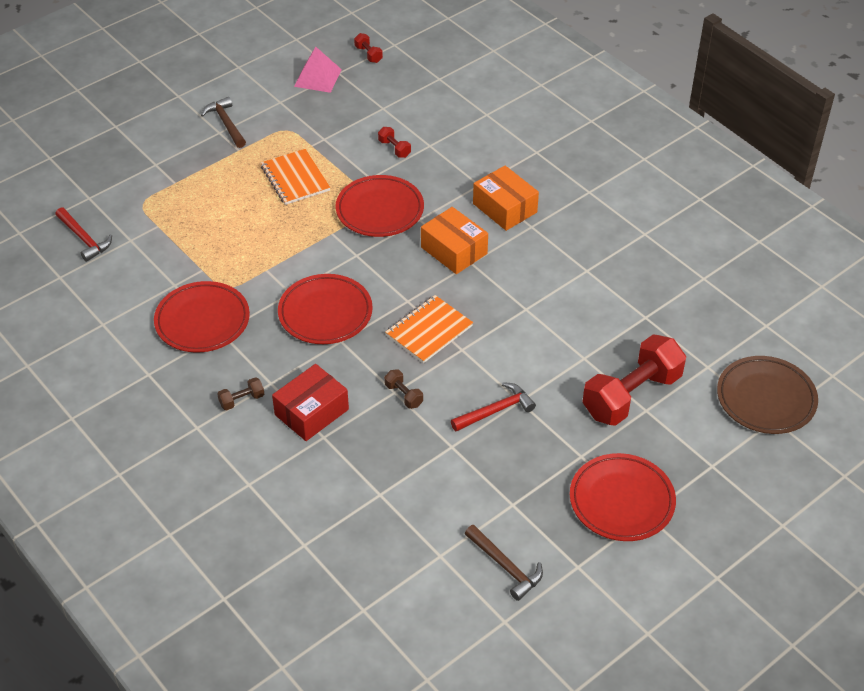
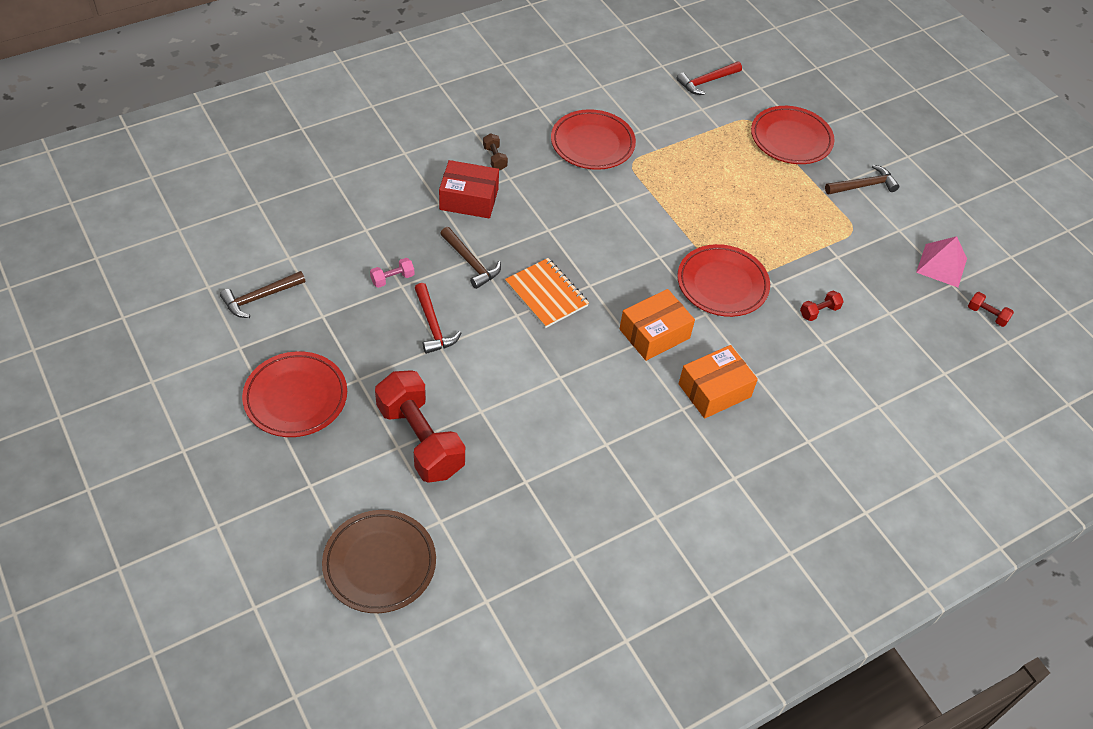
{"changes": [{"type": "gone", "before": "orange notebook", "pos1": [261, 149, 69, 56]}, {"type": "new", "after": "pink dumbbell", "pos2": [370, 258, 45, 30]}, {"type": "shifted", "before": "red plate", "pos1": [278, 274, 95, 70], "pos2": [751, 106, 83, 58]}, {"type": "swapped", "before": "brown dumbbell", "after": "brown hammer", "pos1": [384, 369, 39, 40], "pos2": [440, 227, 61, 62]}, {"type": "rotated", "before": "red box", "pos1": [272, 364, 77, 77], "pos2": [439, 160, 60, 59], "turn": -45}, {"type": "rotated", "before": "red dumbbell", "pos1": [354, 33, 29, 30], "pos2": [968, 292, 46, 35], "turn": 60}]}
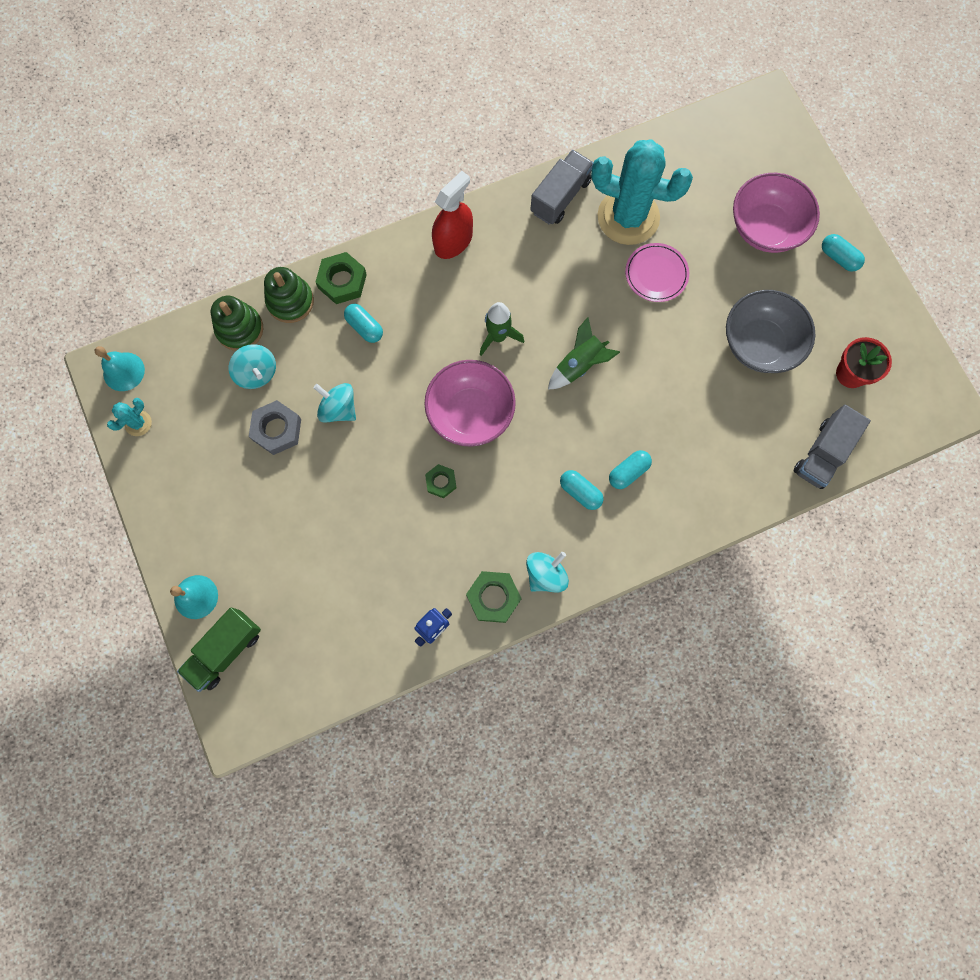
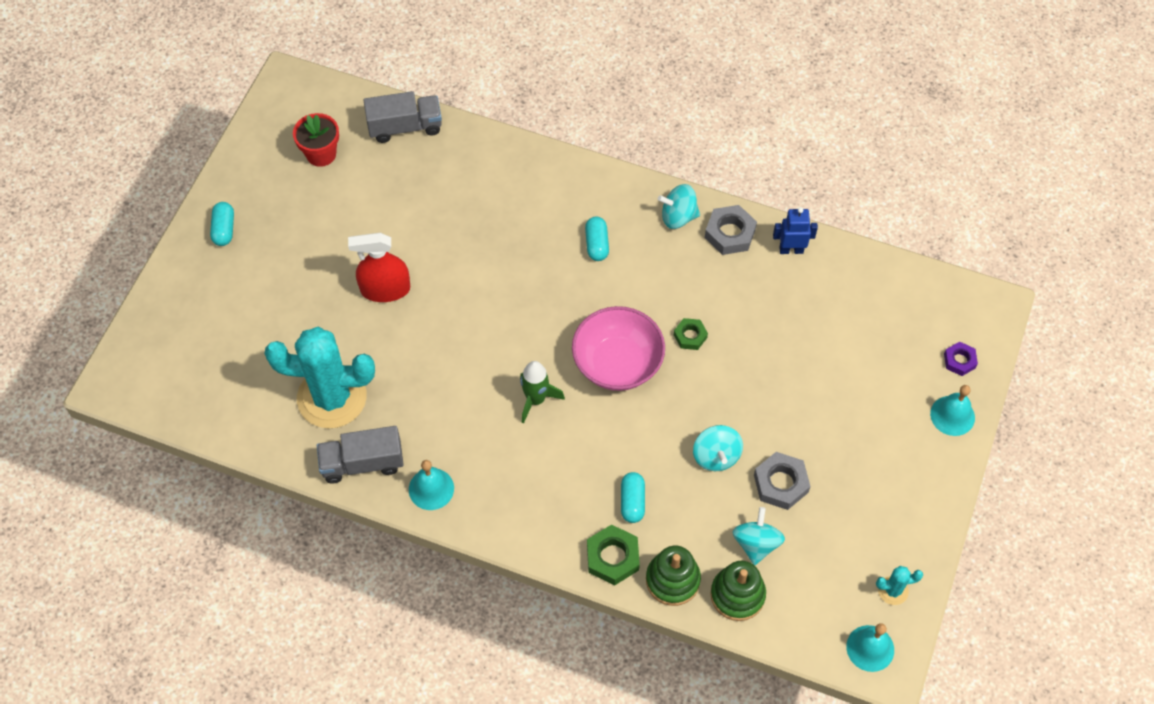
{"changes": [{"type": "gone", "before": "green rocket", "pos1": [548, 317, 72, 73]}, {"type": "gone", "before": "turquoise capsule", "pos1": [609, 450, 43, 39]}, {"type": "gone", "before": "pink plate", "pos1": [625, 243, 64, 59]}, {"type": "gone", "before": "grey bowl", "pos1": [726, 290, 89, 83]}, {"type": "gone", "before": "pink bowl", "pos1": [733, 173, 87, 80]}, {"type": "new", "after": "turquoise bell", "pos2": [409, 460, 45, 50]}, {"type": "shifted", "before": "red spray bottle", "pos1": [432, 171, 41, 88], "pos2": [348, 233, 62, 69]}, {"type": "swapped", "before": "green truck", "after": "purple nut", "pos1": [177, 607, 84, 85], "pos2": [944, 341, 34, 35]}, {"type": "repainted", "before": "green nut", "after": "grey nut", "pos1": [466, 571, 56, 52], "pos2": [705, 205, 52, 50]}, {"type": "rotated", "before": "turquoise cactus", "pos1": [591, 139, 102, 106], "pos2": [264, 327, 111, 101], "turn": -60}]}
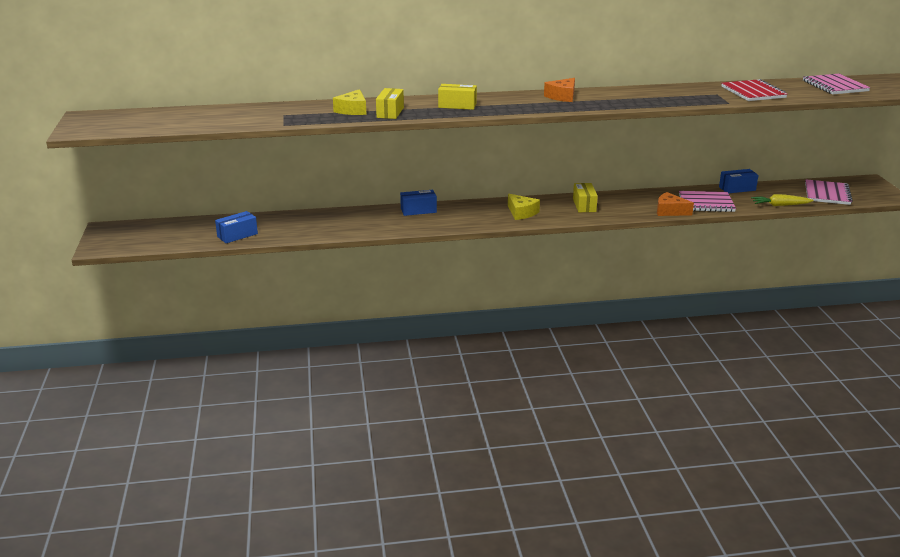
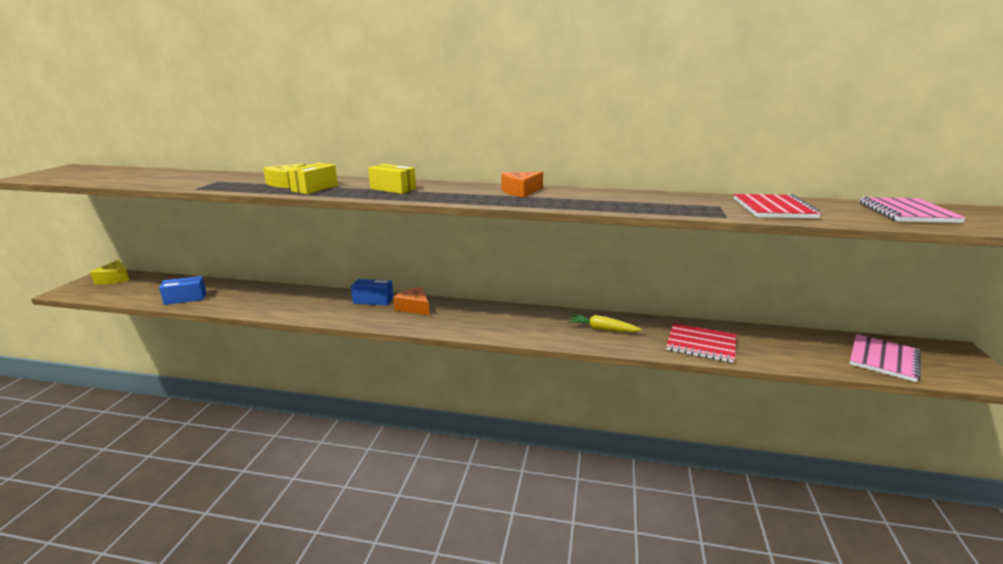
{"changes": [{"type": "gone", "before": "yellow box", "pos1": [573, 183, 25, 29]}, {"type": "gone", "before": "blue box", "pos1": [719, 169, 40, 24]}, {"type": "shifted", "before": "yellow cheese", "pos1": [508, 194, 32, 26], "pos2": [90, 260, 40, 24]}, {"type": "shifted", "before": "orange cheese", "pos1": [657, 192, 37, 24], "pos2": [393, 287, 36, 28]}, {"type": "shifted", "before": "yellow carrot", "pos1": [751, 194, 63, 12], "pos2": [568, 314, 74, 18]}, {"type": "repainted", "before": "pink notebook", "after": "red notebook", "pos1": [679, 191, 57, 21], "pos2": [666, 323, 70, 40]}]}
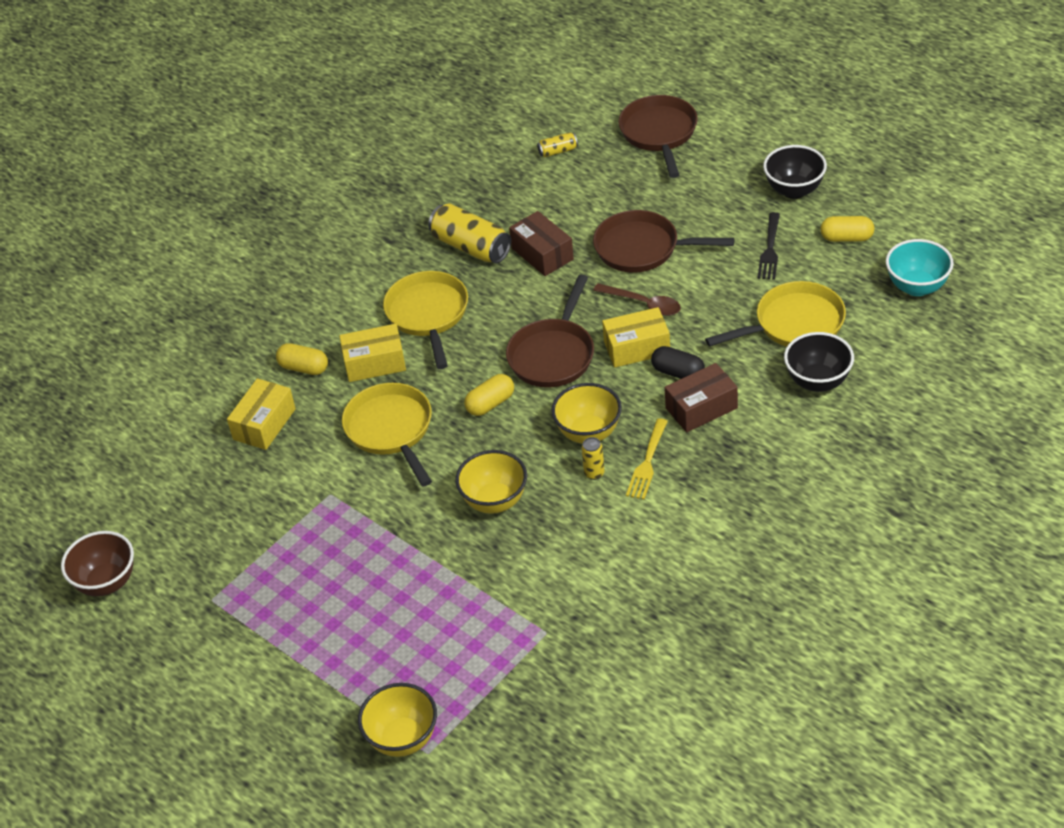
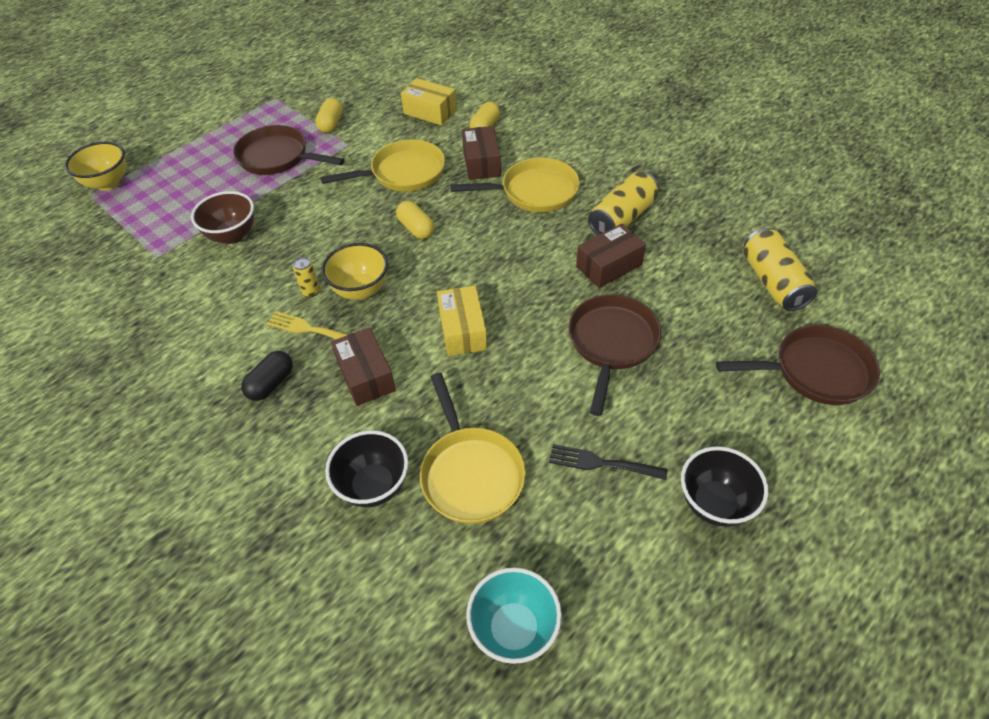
{"changes": [{"type": "gone", "before": "yellow bowl", "pos1": [455, 450, 72, 64]}, {"type": "gone", "before": "brown spoon", "pos1": [593, 283, 88, 33]}, {"type": "shifted", "before": "brown bowl", "pos1": [61, 531, 73, 65], "pos2": [191, 191, 63, 53]}, {"type": "shifted", "before": "brown pan", "pos1": [506, 275, 88, 112], "pos2": [233, 125, 111, 50]}, {"type": "shifted", "before": "black capsule", "pos1": [651, 346, 54, 33], "pos2": [241, 351, 52, 50]}, {"type": "shifted", "before": "yellow capsule", "pos1": [820, 216, 55, 26], "pos2": [315, 98, 28, 35]}, {"type": "repainted", "before": "yellow box", "after": "brown box", "pos1": [339, 324, 67, 58], "pos2": [462, 126, 39, 54]}, {"type": "scaled", "before": "yellow can", "pos1": [537, 133, 41, 24], "pos2": [743, 228, 74, 83], "scale": 2.05}]}
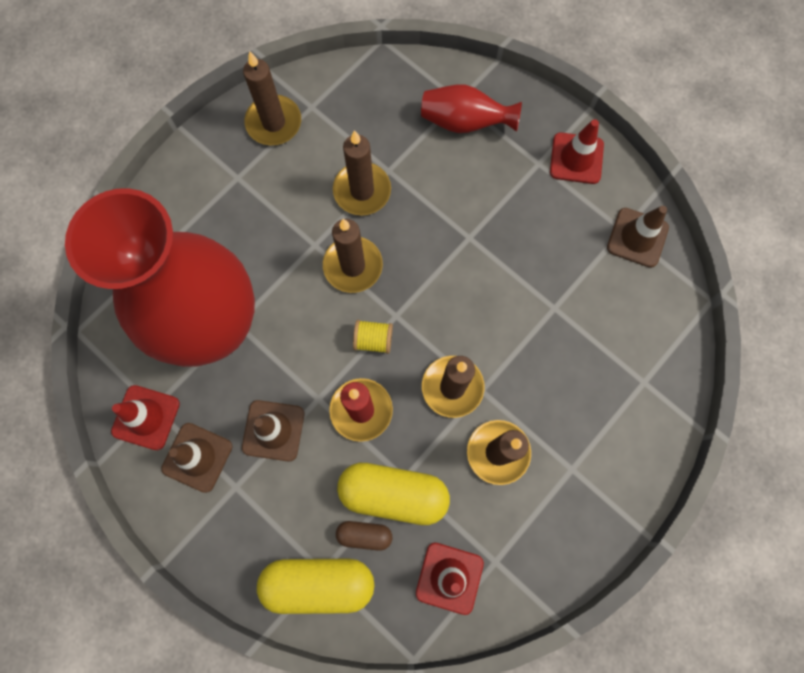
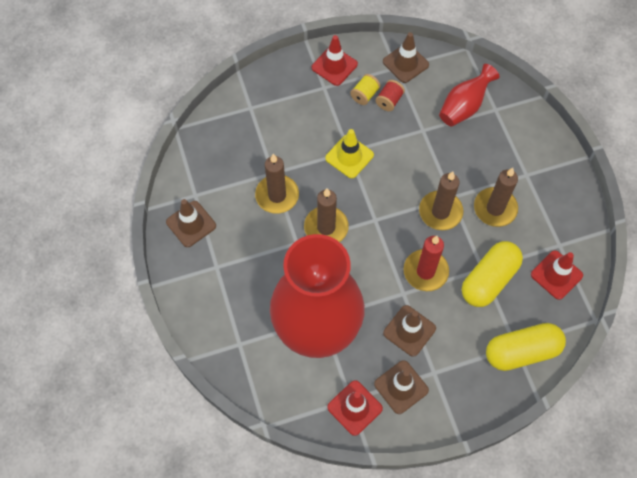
{"changes": [{"type": "gone", "before": "brown capsule", "pos1": [336, 521, 56, 30]}, {"type": "new", "after": "yellow traffic cone", "pos2": [325, 129, 49, 49]}, {"type": "new", "after": "red spool", "pos2": [375, 80, 30, 31]}, {"type": "shifted", "before": "yellow spool", "pos1": [353, 320, 40, 34], "pos2": [350, 74, 30, 31]}, {"type": "shifted", "before": "red vase", "pos1": [421, 85, 101, 48], "pos2": [439, 64, 61, 63]}, {"type": "swapped", "before": "brown candle", "after": "brown traffic cone", "pos1": [243, 51, 58, 94], "pos2": [166, 199, 50, 48]}, {"type": "rotated", "before": "yellow capsule", "pos1": [257, 559, 118, 55], "pos2": [486, 323, 80, 48], "turn": 45}]}
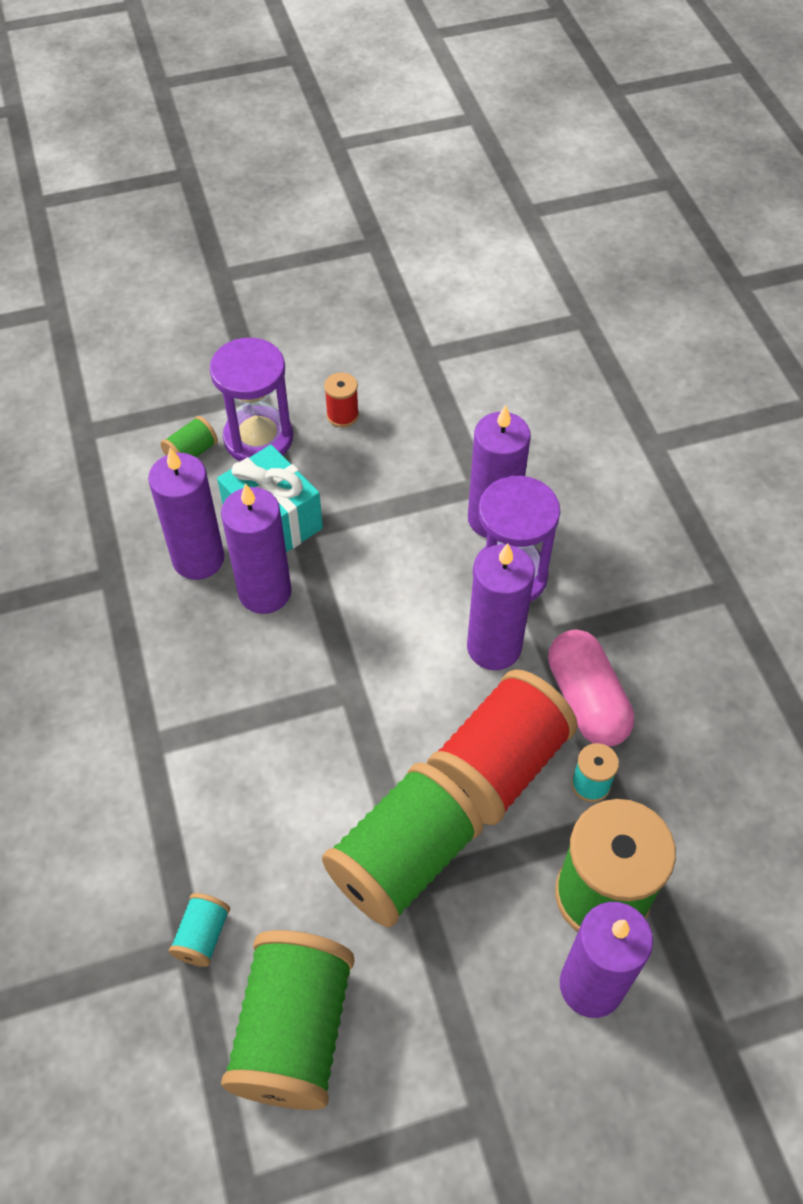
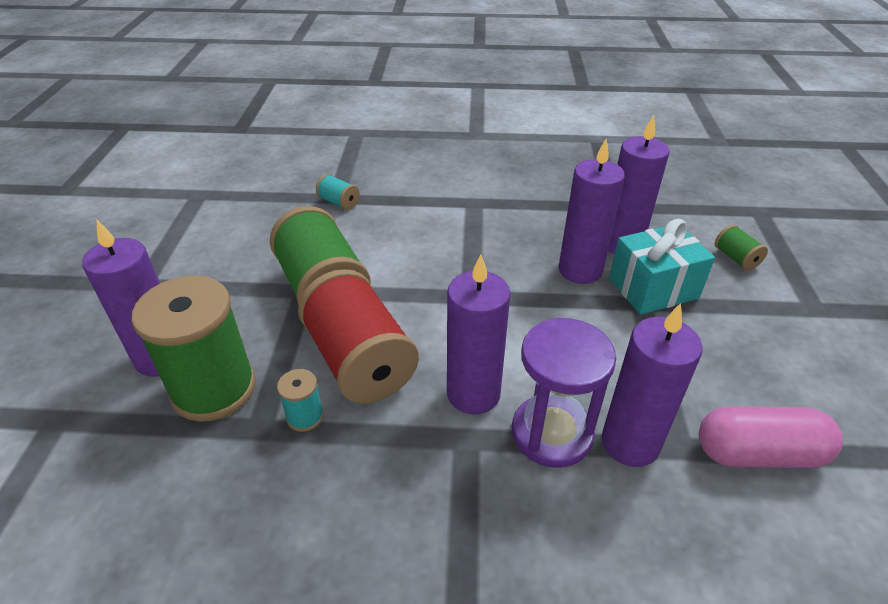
{"changes": [{"type": "gone", "before": "purple hourglass", "pos1": [210, 338, 83, 124]}, {"type": "gone", "before": "green spool", "pos1": [221, 930, 134, 180]}, {"type": "gone", "before": "red spool", "pos1": [324, 372, 35, 55]}, {"type": "shifted", "before": "pink capsule", "pos1": [548, 630, 86, 116], "pos2": [699, 406, 144, 62]}]}
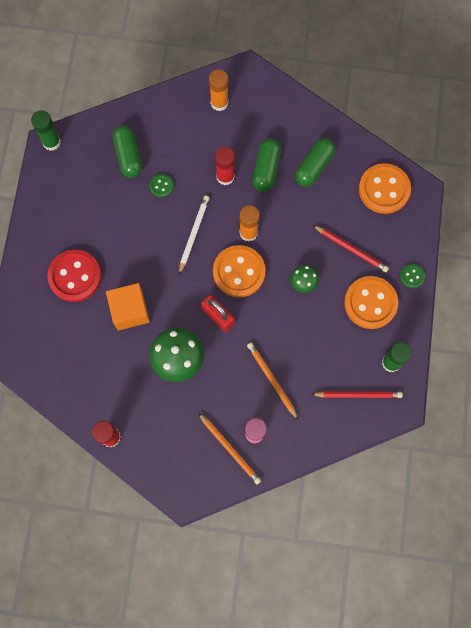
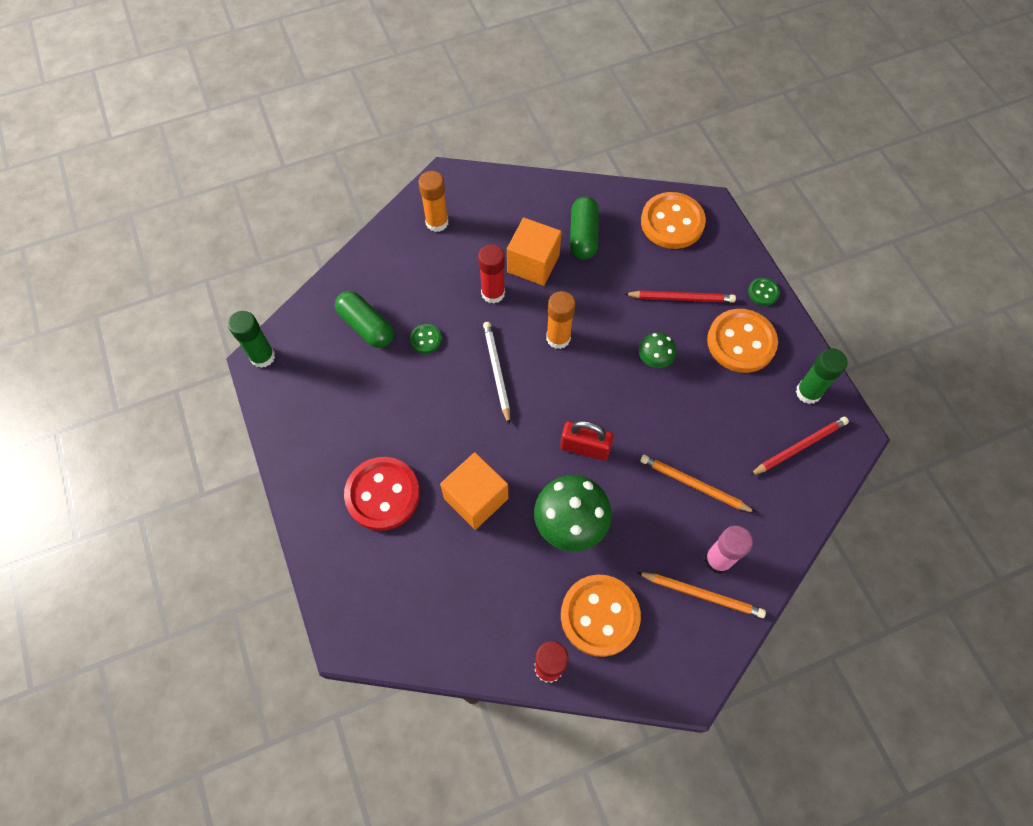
{"changes": [{"type": "shifted", "before": "orange button", "pos1": [213, 245, 53, 53], "pos2": [561, 575, 80, 82]}, {"type": "swapped", "before": "green capsule", "after": "orange cube", "pos1": [253, 139, 28, 53], "pos2": [507, 218, 55, 68]}]}
